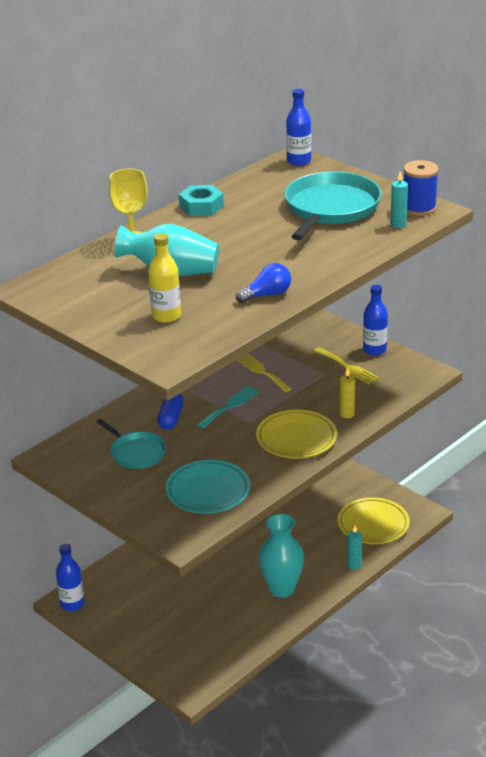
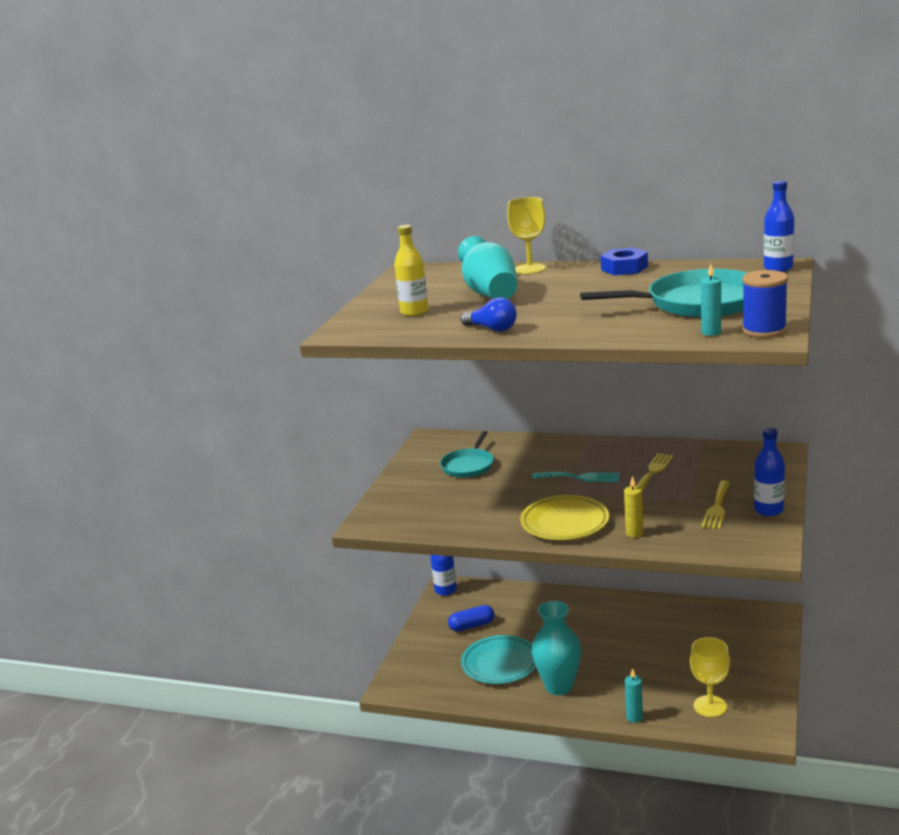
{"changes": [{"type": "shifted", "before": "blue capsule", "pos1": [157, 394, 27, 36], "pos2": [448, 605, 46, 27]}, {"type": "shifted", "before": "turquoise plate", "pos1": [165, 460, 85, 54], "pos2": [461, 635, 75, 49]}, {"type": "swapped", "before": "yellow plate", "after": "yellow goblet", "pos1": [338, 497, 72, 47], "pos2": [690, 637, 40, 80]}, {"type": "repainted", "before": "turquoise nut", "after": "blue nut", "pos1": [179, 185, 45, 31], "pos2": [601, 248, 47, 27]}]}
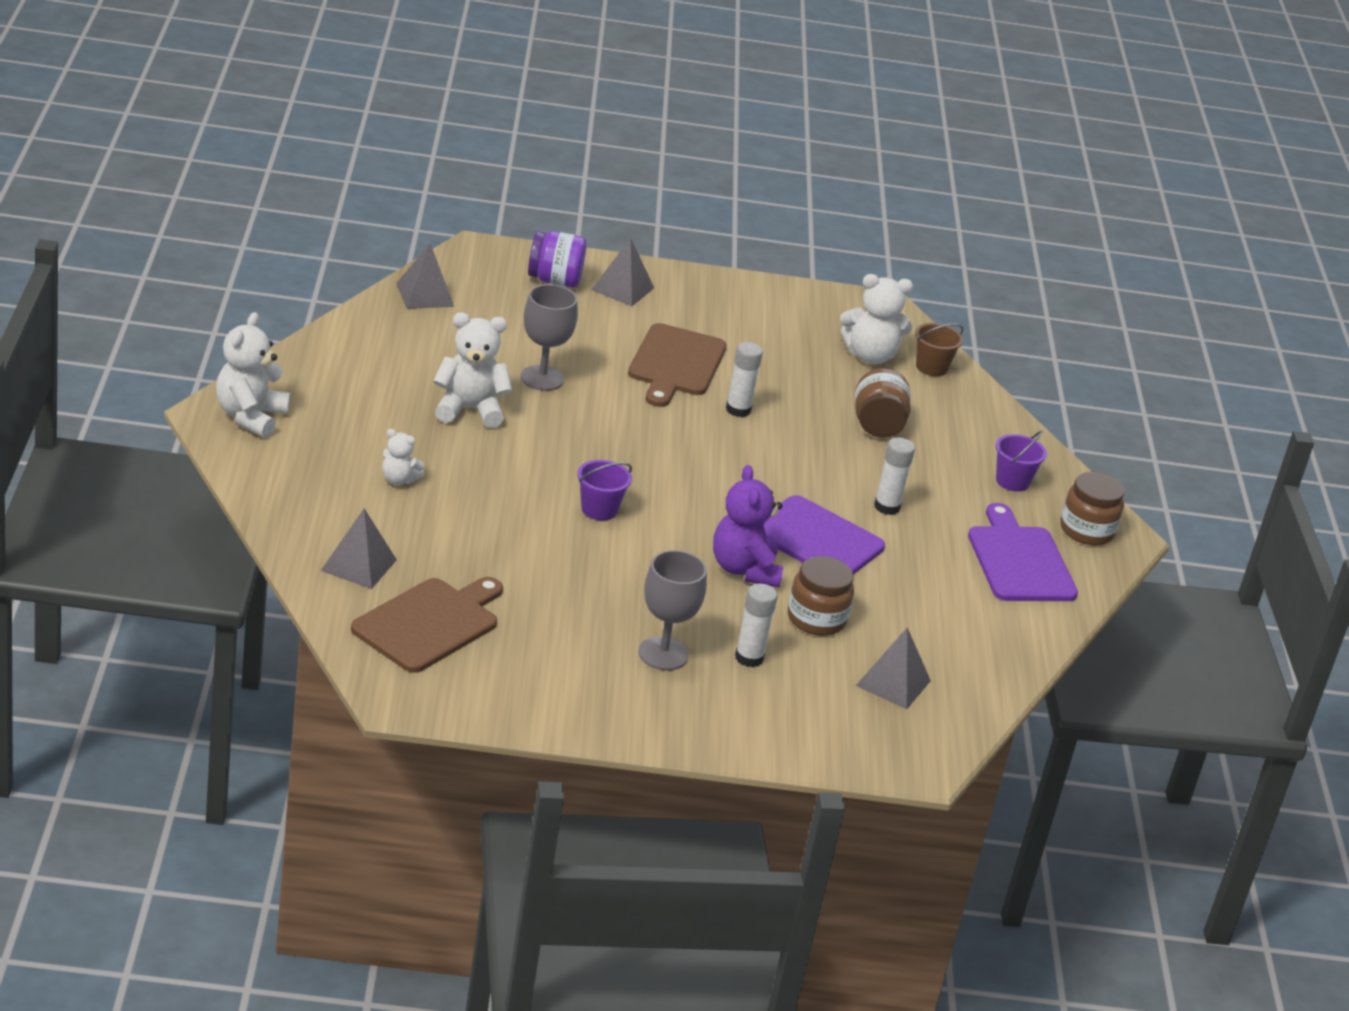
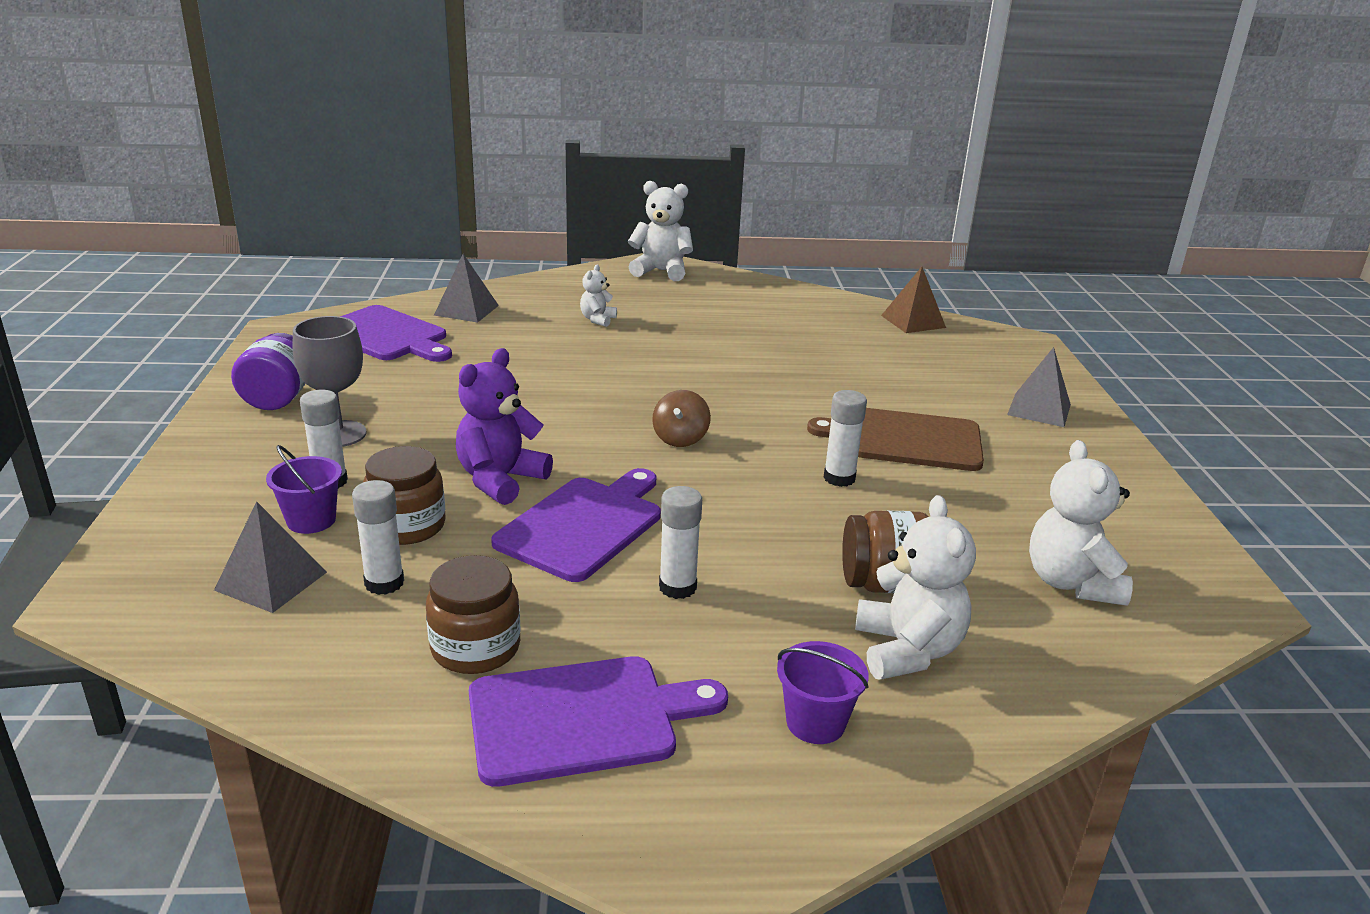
{"changes": [{"type": "gone", "before": "grey goblet", "pos1": [520, 284, 58, 107]}, {"type": "gone", "before": "brown bucket", "pos1": [915, 323, 49, 53]}, {"type": "new", "after": "white glue stick", "pos2": [352, 480, 52, 115]}, {"type": "new", "after": "brown spinning top", "pos2": [652, 390, 59, 57]}, {"type": "shifted", "before": "white teddy bear", "pos1": [433, 313, 79, 115], "pos2": [855, 495, 121, 185]}, {"type": "shifted", "before": "purple jar", "pos1": [528, 231, 59, 57], "pos2": [231, 333, 75, 77]}, {"type": "shifted", "before": "purple bucket", "pos1": [577, 460, 55, 60], "pos2": [266, 445, 76, 89]}, {"type": "shifted", "before": "brown jar", "pos1": [1060, 472, 64, 73], "pos2": [426, 555, 95, 119]}, {"type": "repainted", "before": "brown cutting board", "after": "purple cutting board", "pos1": [351, 577, 152, 96], "pos2": [340, 305, 112, 57]}, {"type": "repainted", "before": "grey pyramid", "after": "brown pyramid", "pos1": [396, 243, 58, 66], "pos2": [881, 267, 65, 66]}, {"type": "rotated", "before": "purple teddy bear", "pos1": [713, 465, 71, 122], "pos2": [456, 348, 97, 157], "turn": -45}]}
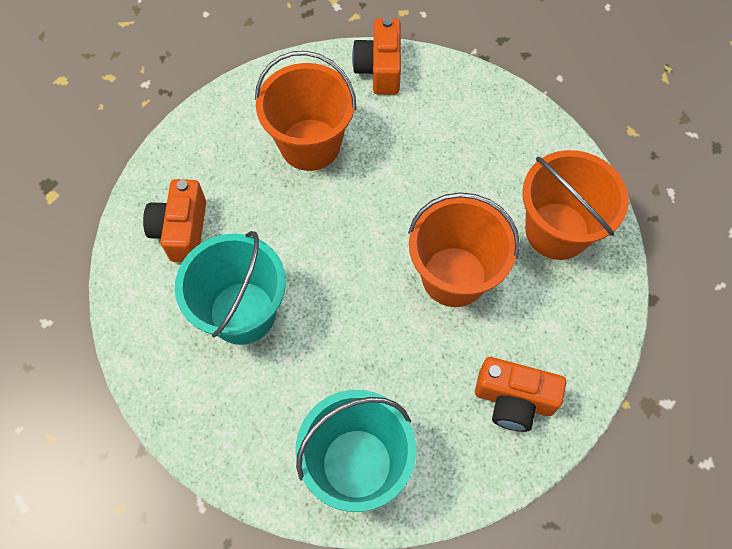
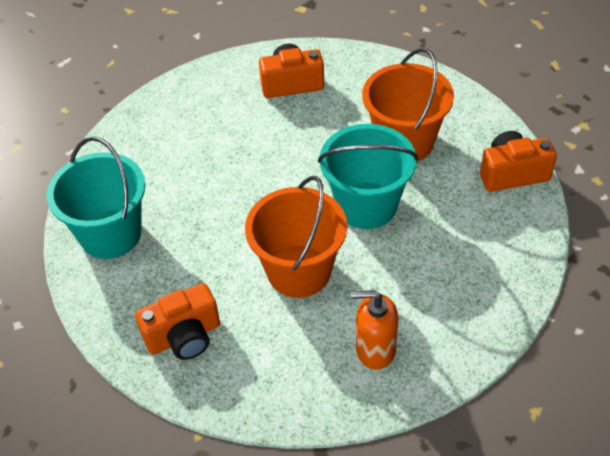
{"changes": [{"type": "shifted", "before": "turquoise bucket", "pos1": [175, 231, 111, 114], "pos2": [318, 124, 100, 105]}, {"type": "swapped", "before": "orange bucket", "after": "orange soap dispenser", "pos1": [522, 150, 107, 110], "pos2": [351, 290, 48, 80]}, {"type": "rotated", "before": "orange camera", "pos1": [475, 357, 91, 75], "pos2": [135, 283, 85, 77], "turn": -120}]}
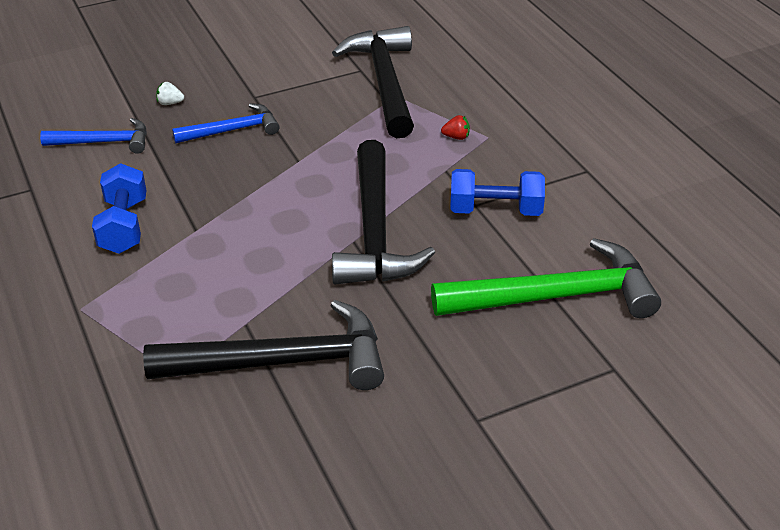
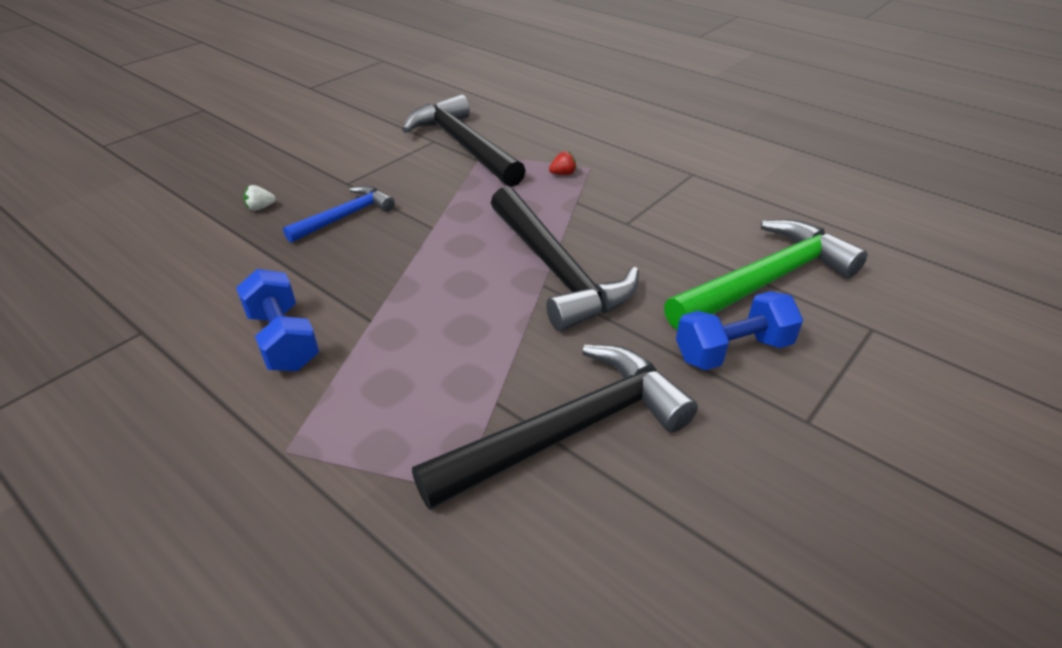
{"changes": [{"type": "gone", "before": "blue hammer", "pos1": [40, 118, 107, 36]}, {"type": "shifted", "before": "blue dumbbell", "pos1": [450, 169, 95, 47], "pos2": [676, 291, 127, 79]}]}
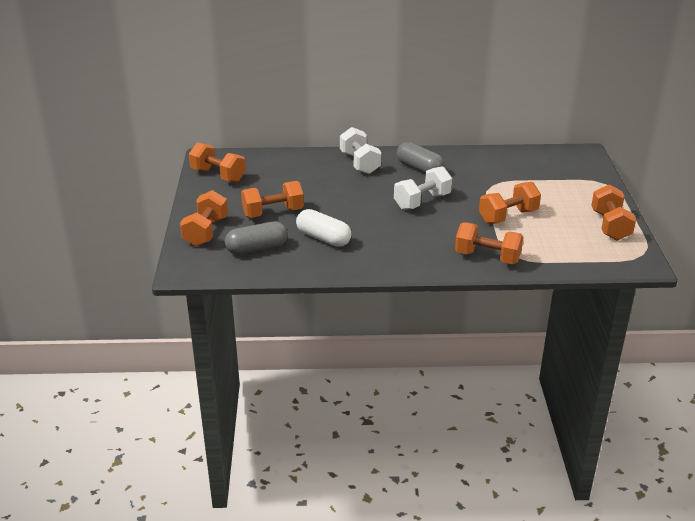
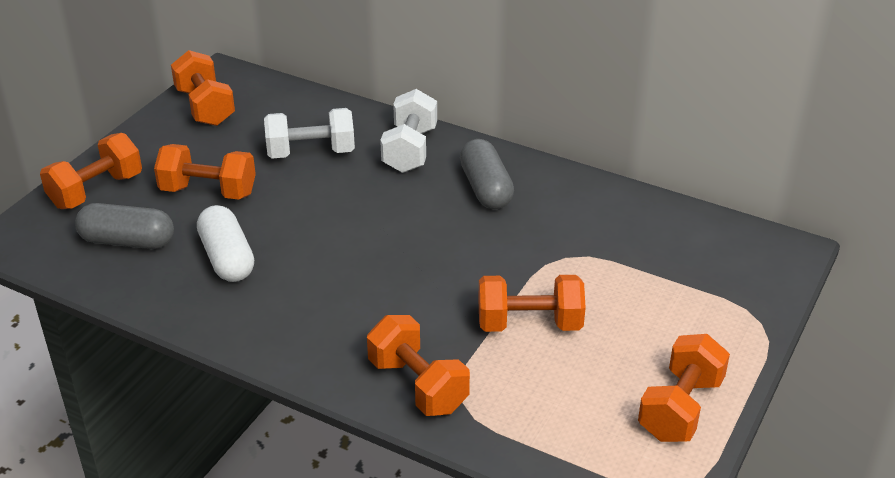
{"changes": [{"type": "shifted", "before": "white dumbbell", "pos1": [394, 166, 58, 44], "pos2": [264, 108, 91, 51]}]}
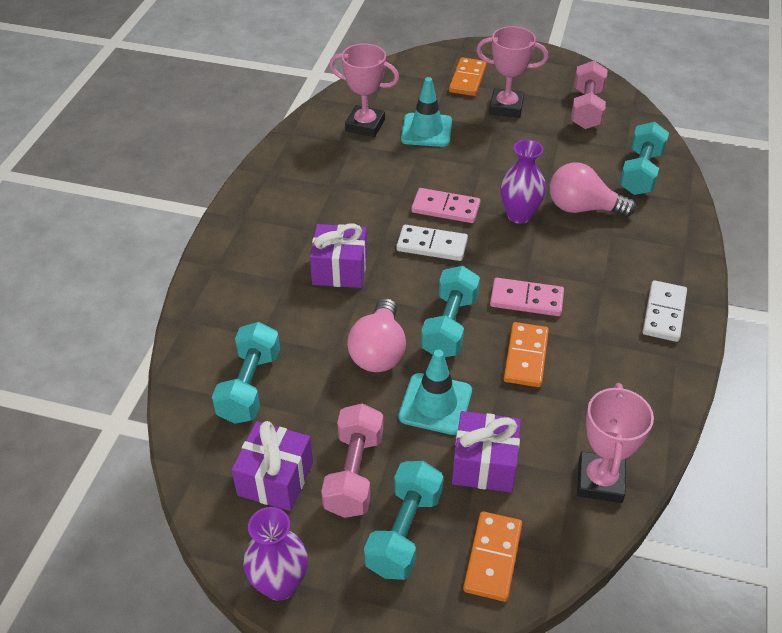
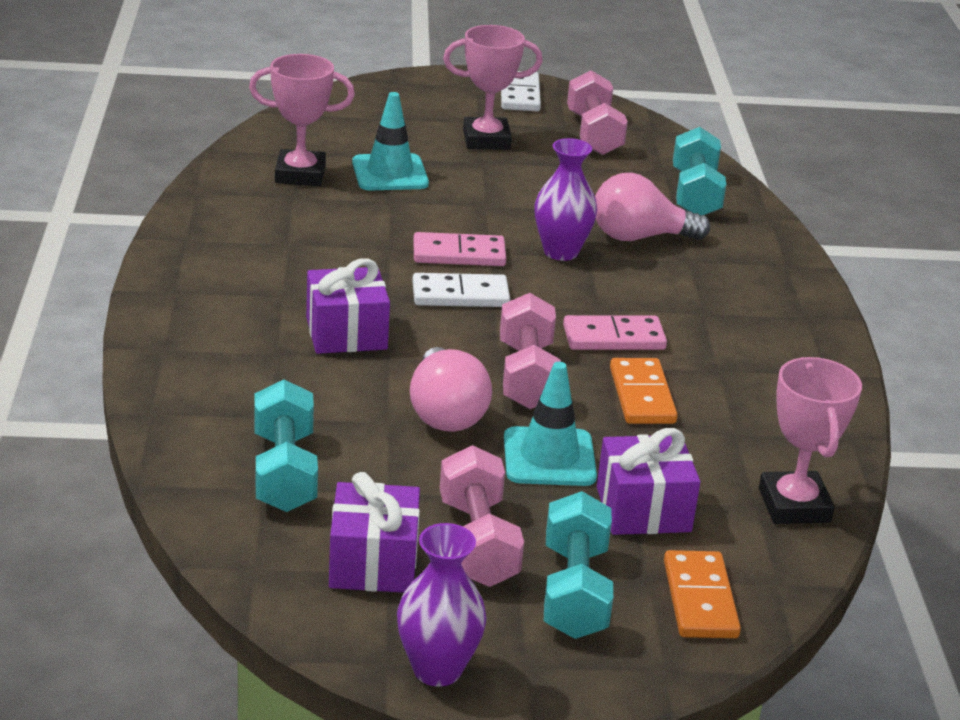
{"changes": [{"type": "gone", "before": "orange domino", "pos1": [449, 57, 38, 39]}, {"type": "shifted", "before": "white domino", "pos1": [642, 280, 45, 62], "pos2": [501, 71, 40, 40]}, {"type": "repainted", "before": "turquoise dumbbell", "after": "pink dumbbell", "pos1": [421, 266, 59, 91], "pos2": [500, 293, 61, 116]}]}
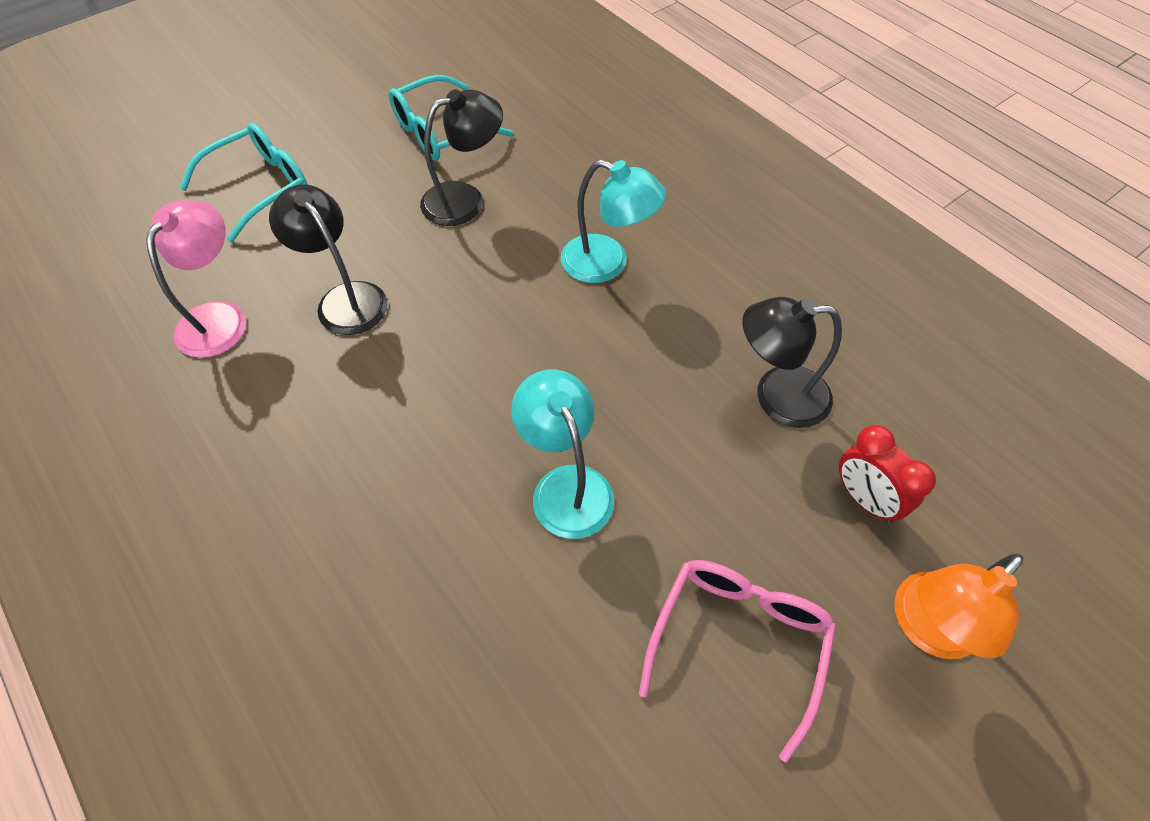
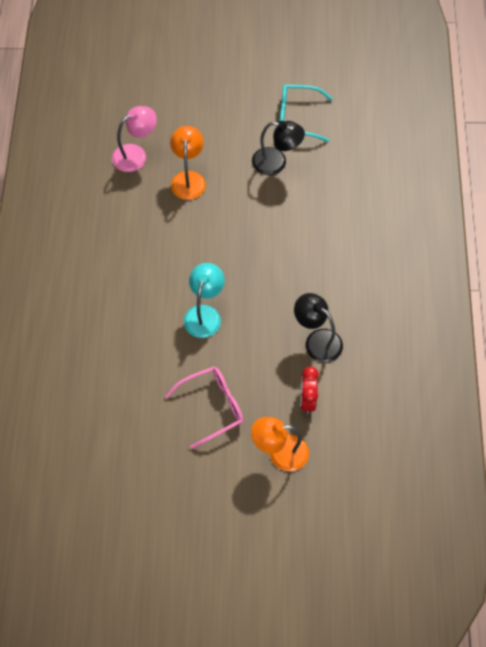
{"changes": [{"type": "gone", "before": "turquoise glasses", "pos1": [179, 123, 129, 120]}, {"type": "gone", "before": "turquoise lamp", "pos1": [561, 160, 105, 123]}, {"type": "repainted", "before": "black lamp", "after": "orange lamp", "pos1": [269, 184, 119, 151], "pos2": [170, 126, 36, 74]}]}
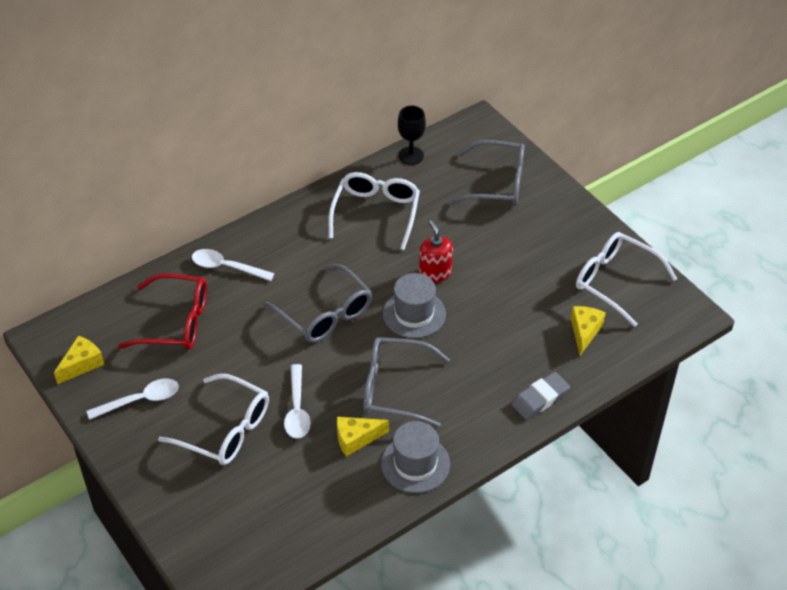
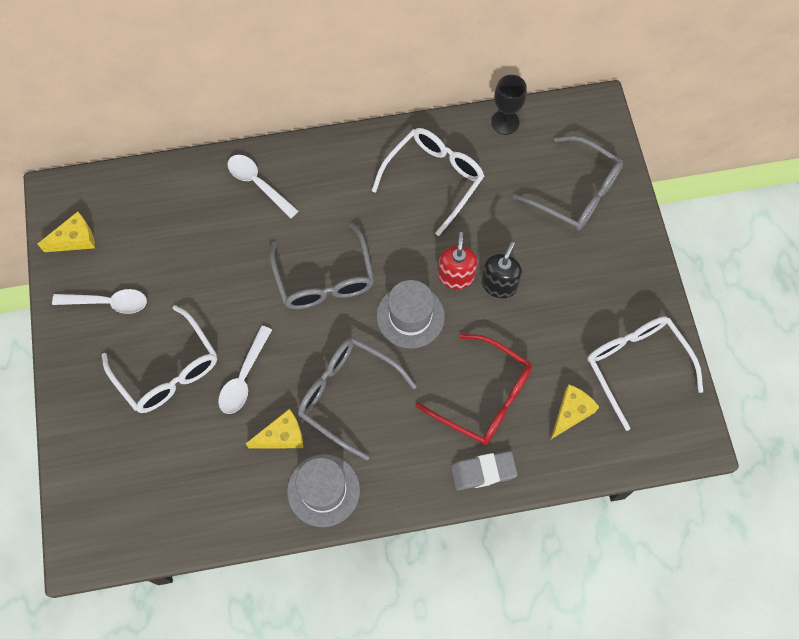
{"changes": [{"type": "new", "after": "black soap dispenser", "pos2": [482, 242, 40, 56]}, {"type": "shifted", "before": "red glasses", "pos1": [118, 273, 89, 77], "pos2": [415, 334, 117, 111]}, {"type": "rotated", "before": "yellow cheese", "pos1": [337, 417, 52, 40], "pos2": [246, 409, 57, 40], "turn": 150}]}
